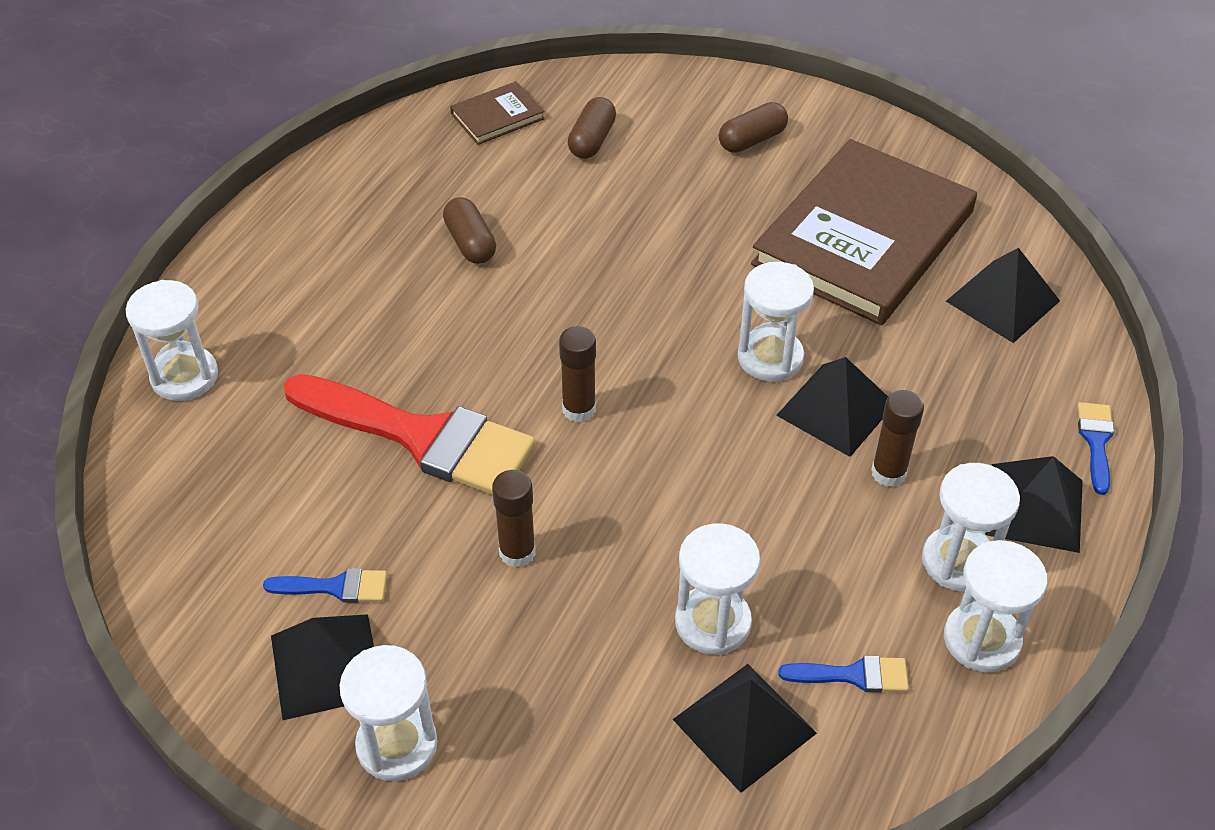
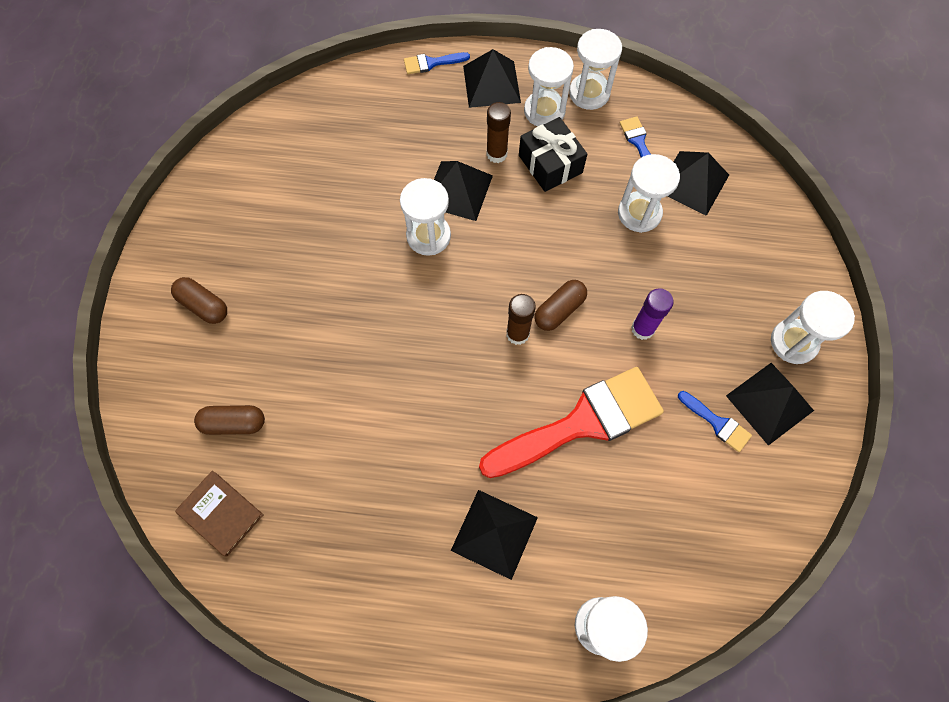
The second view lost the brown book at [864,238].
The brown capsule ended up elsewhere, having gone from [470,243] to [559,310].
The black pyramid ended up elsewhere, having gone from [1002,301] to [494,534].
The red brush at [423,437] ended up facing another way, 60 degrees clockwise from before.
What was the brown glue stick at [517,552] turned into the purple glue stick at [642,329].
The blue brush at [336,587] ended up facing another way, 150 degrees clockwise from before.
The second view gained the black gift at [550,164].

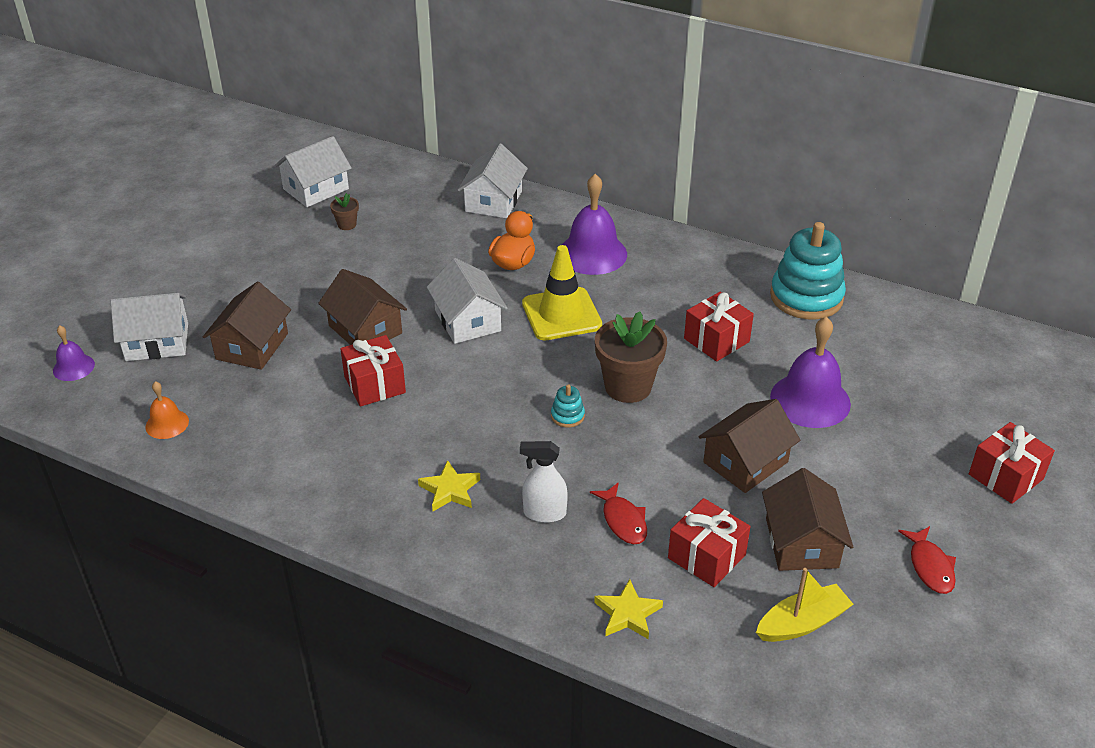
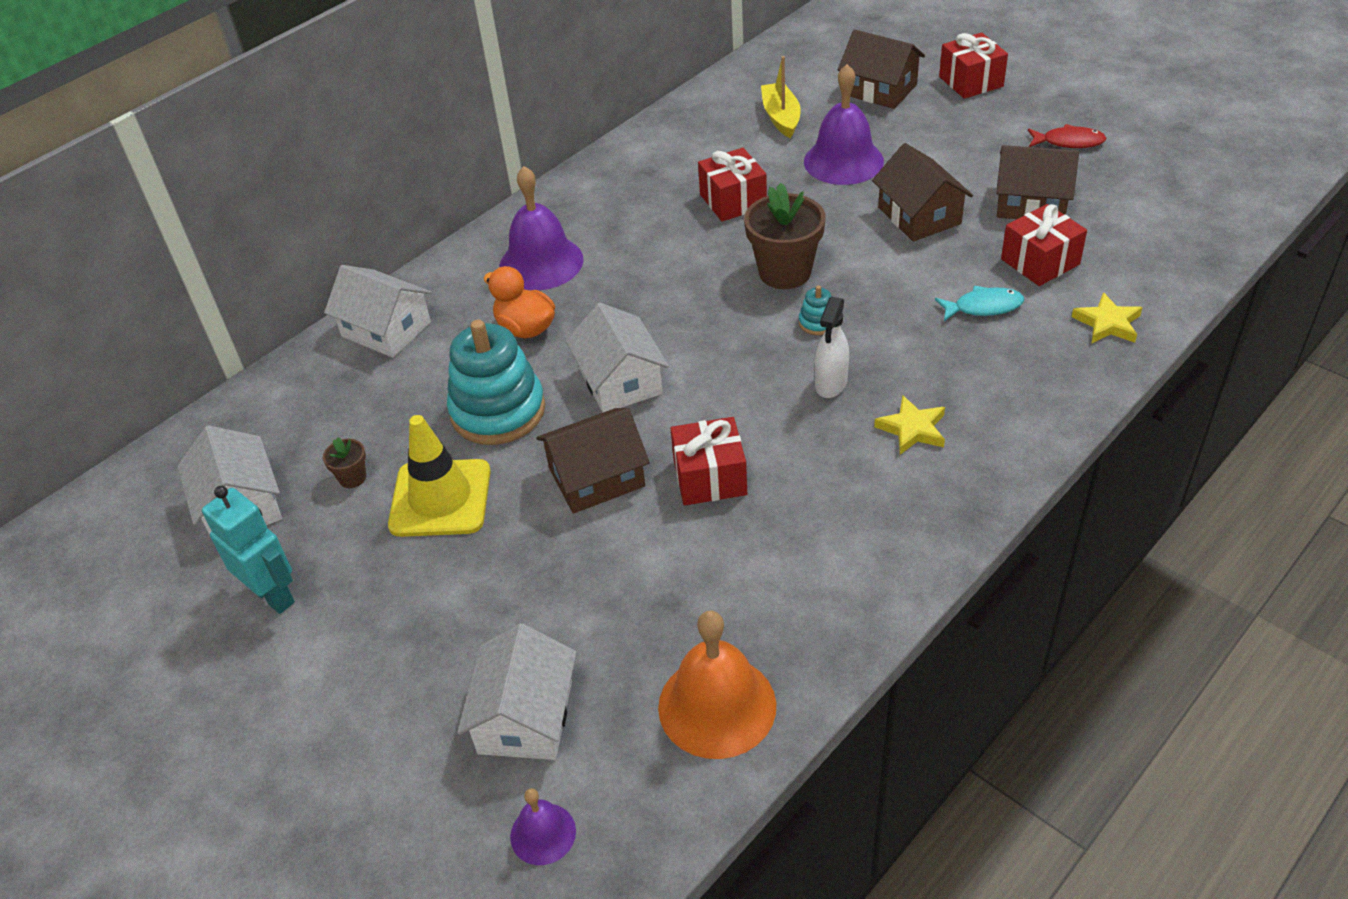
The turquoise stacking toy ended up elsewhere, having gone from [806,297] to [498,411].
The yellow traffic cone ended up elsewhere, having gone from [561,314] to [440,498].
The white house at [468,321] ended up facing another way, 75 degrees clockwise from before.
The brown house ended up elsewhere, having gone from [252,346] to [879,89].
The size of the orange bell at [167,424] changed by a factor of 1.91.
The white spray bottle ended up elsewhere, having gone from [544,513] to [831,384].
What was the red fish at [623,520] turned into the turquoise fish at [983,307].
The yellow boat ended up elsewhere, having gone from [802,623] to [781,117].
The second view gained the turquoise robot at [273,595].

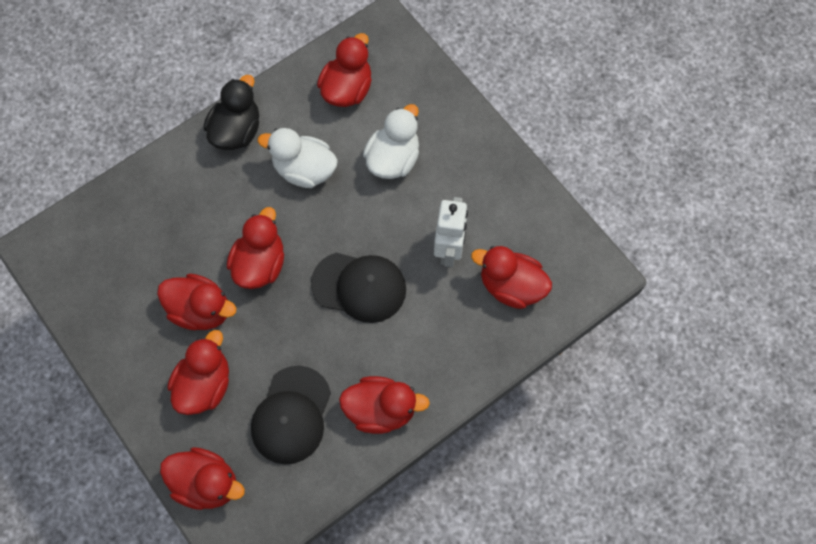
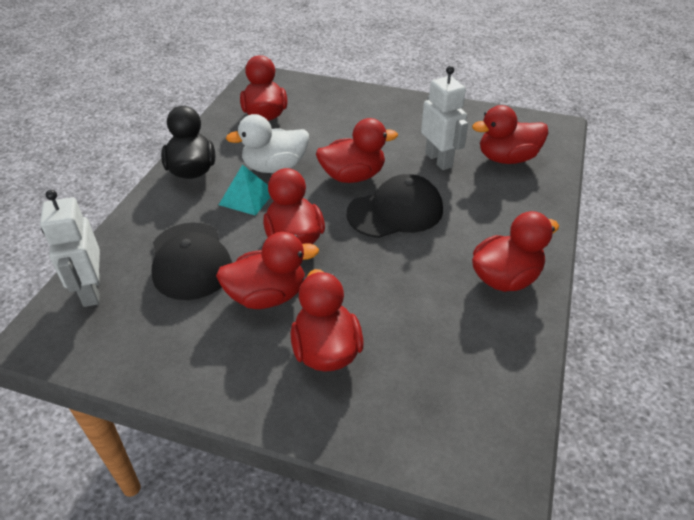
The second view lost the white duck at [393,159].
The black cap ended up elsewhere, having gone from [291,415] to [190,261].
The red duck ended up elsewhere, having gone from [206,483] to [353,176].
The second view gained the turquoise pyramid at [247,197].
The second view gained the white robot at [91,291].

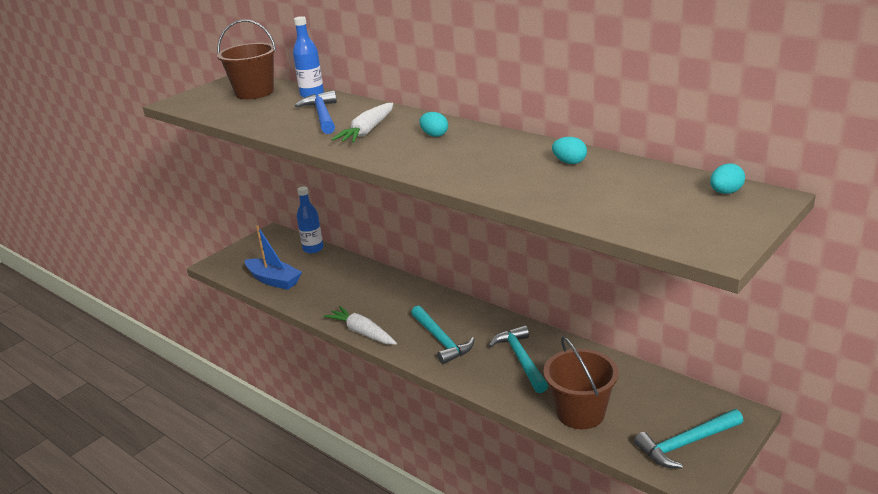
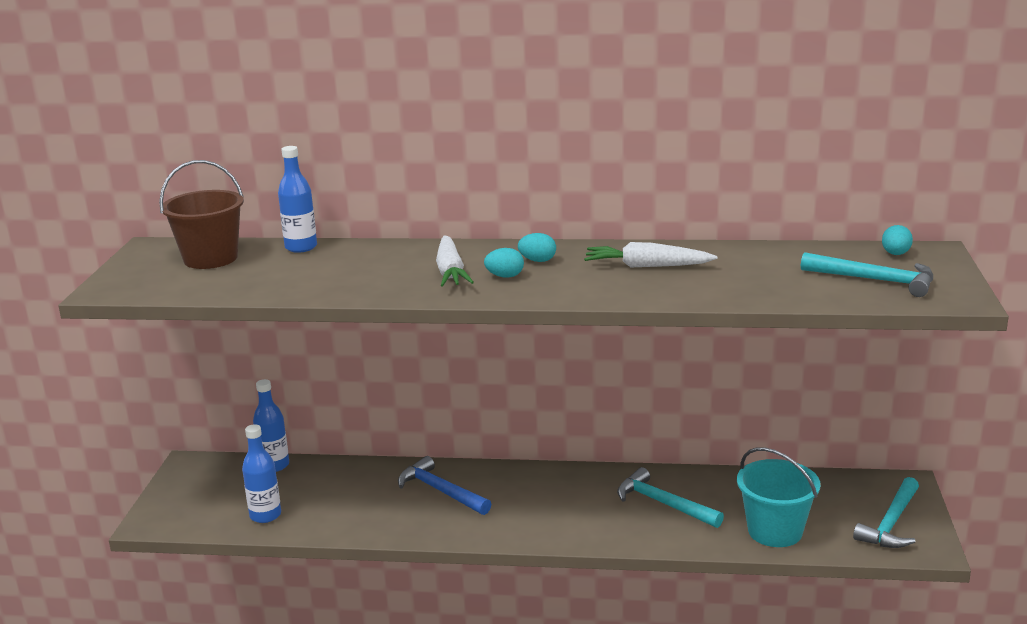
The blue hammer ended up elsewhere, having gone from [322,115] to [441,491].
The turquoise egg ended up elsewhere, having gone from [569,162] to [505,276].
Where the blue boat stood at [274,280], the blue bottle came to stand at [265,515].
The white carrot ended up elsewhere, having gone from [362,332] to [647,266].
The turquoise hammer ended up elsewhere, having gone from [441,340] to [875,280].
What was the brown bucket at [580,413] turned into the turquoise bucket at [775,531].

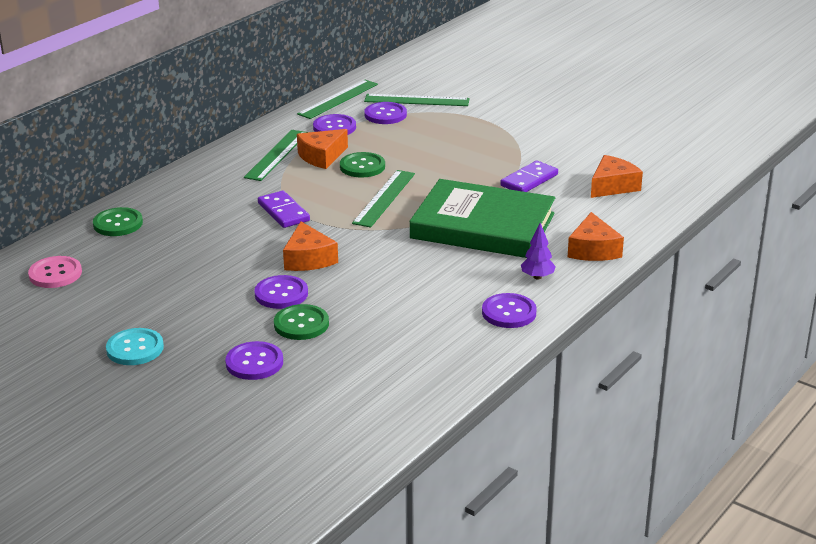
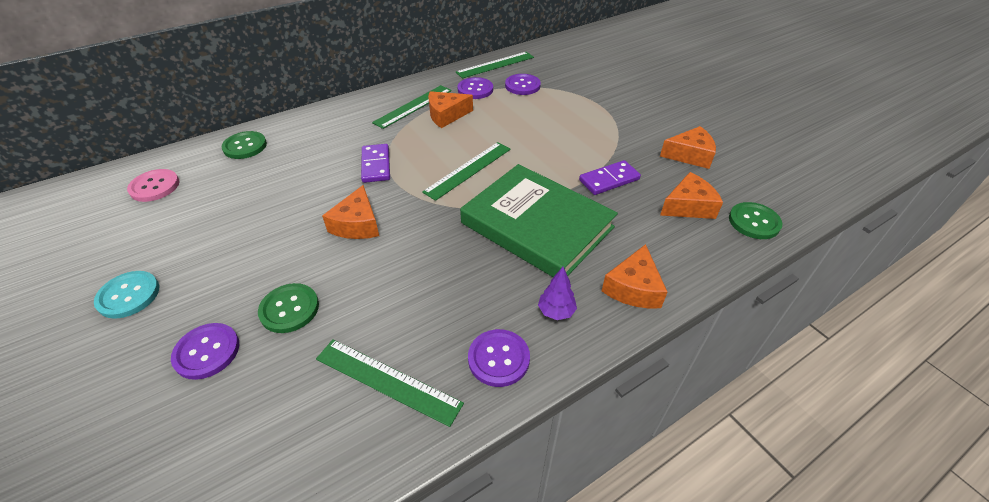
The green ruler ended up elsewhere, having gone from [416,100] to [387,381].
The green button ended up elsewhere, having gone from [362,166] to [754,222].
The second view lost the purple button at [281,294].
The second view gained the orange cheese at [689,155].

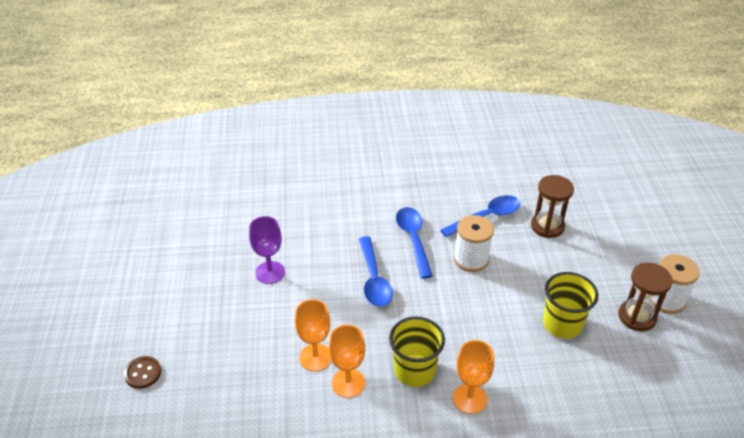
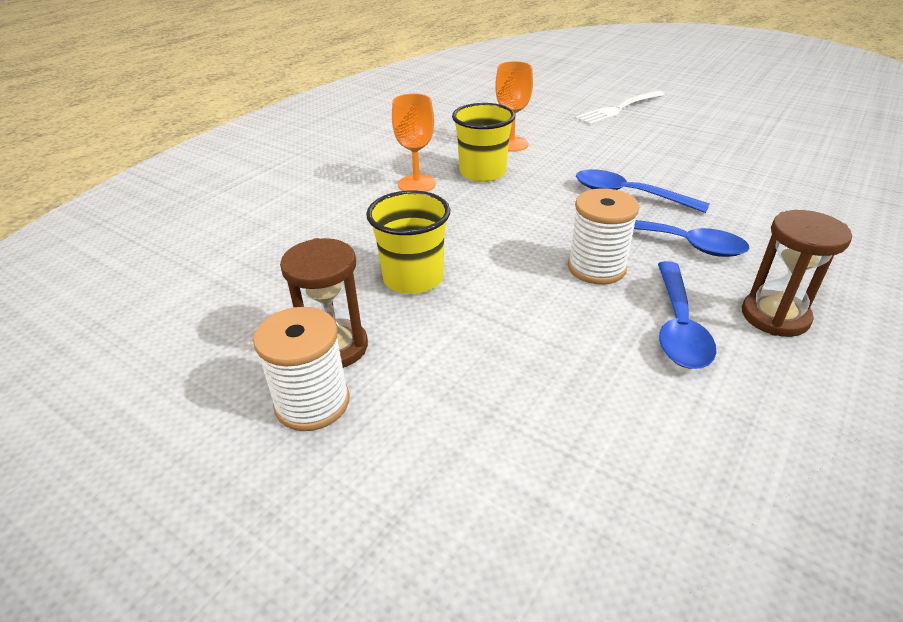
The brown hourglass ended up elsewhere, having gone from [547,226] to [775,316].
The second view lost the purple goblet at [270,272].
The second view lost the orange goblet at [315,357].
The second view lost the brown button at [143,373].
The second view gained the white fork at [619,109].

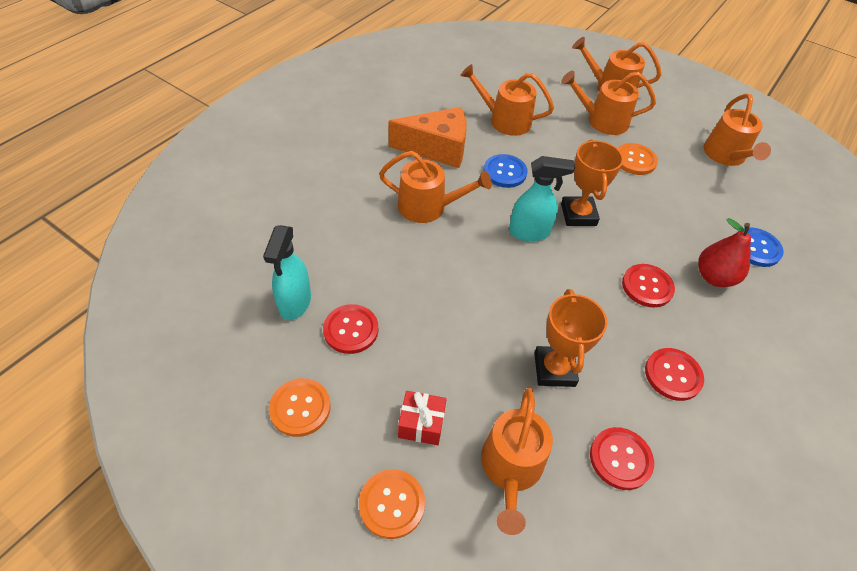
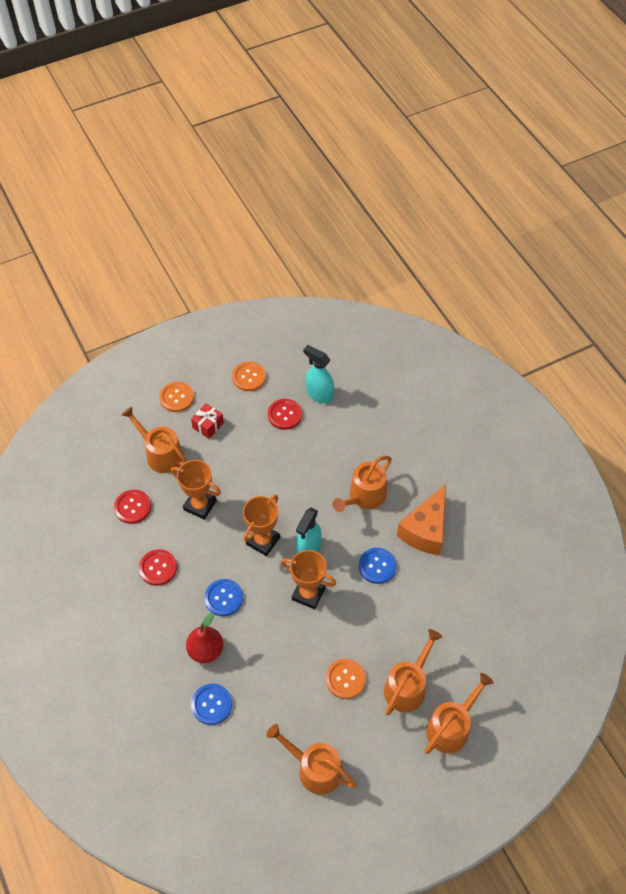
The second view lost the orange watering can at [505,120].
What was the red button at [647,286] turned into the blue button at [223,598].
The second view gained the orange trophy at [263,541].

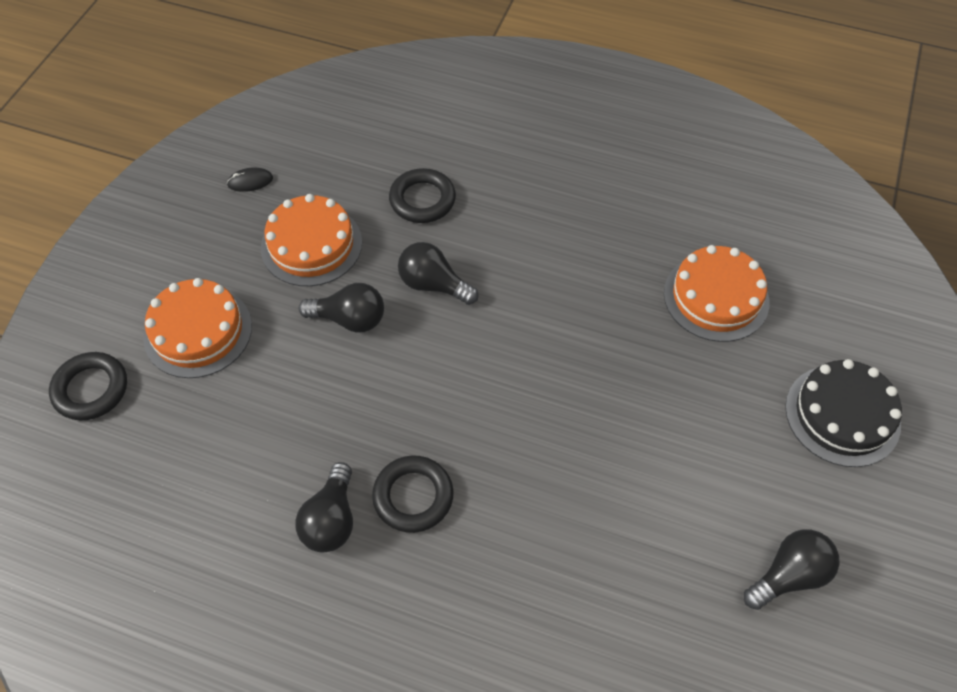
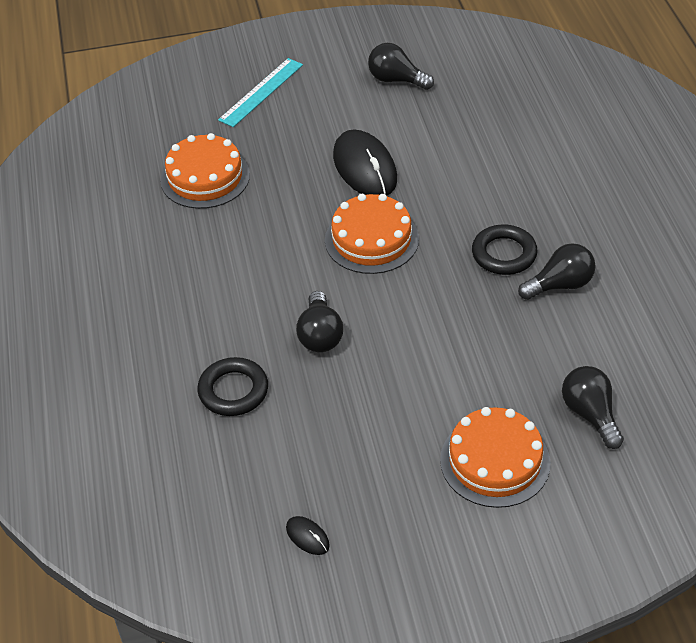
The orange cake ended up elsewhere, having gone from [311,245] to [371,239].
The black light bulb ended up elsewhere, having gone from [349,319] to [590,414].
The second view lost the black ring at [91,389].
Where the black cake stood at [842,415], the turquoise ruler came to stand at [261,92].
The second view gained the black mouse at [365,168].

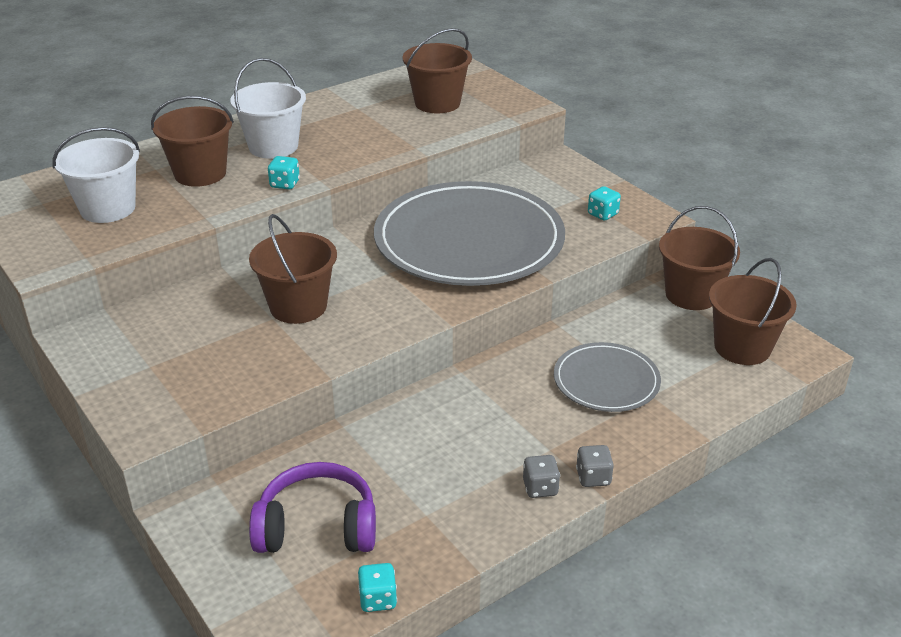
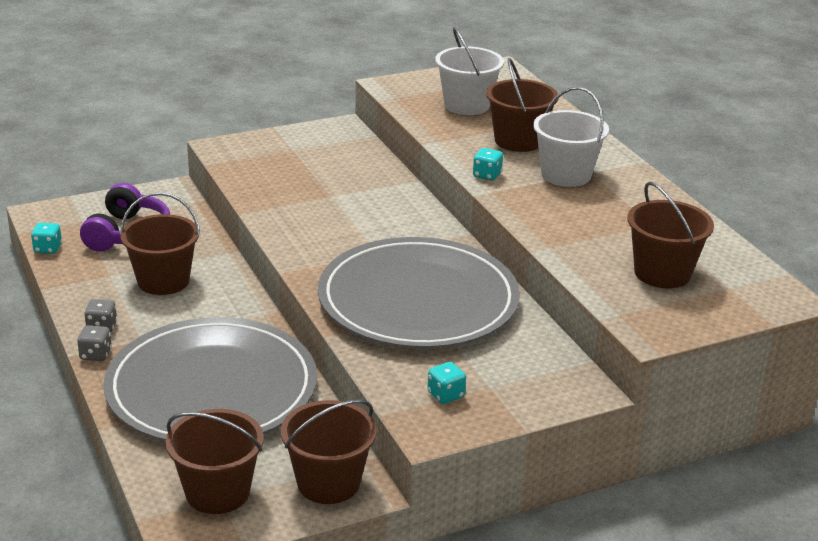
The brown bucket ended up elsewhere, having gone from [298,306] to [163,281].
The size of the grey plate at [606,381] changed by a factor of 1.99.

